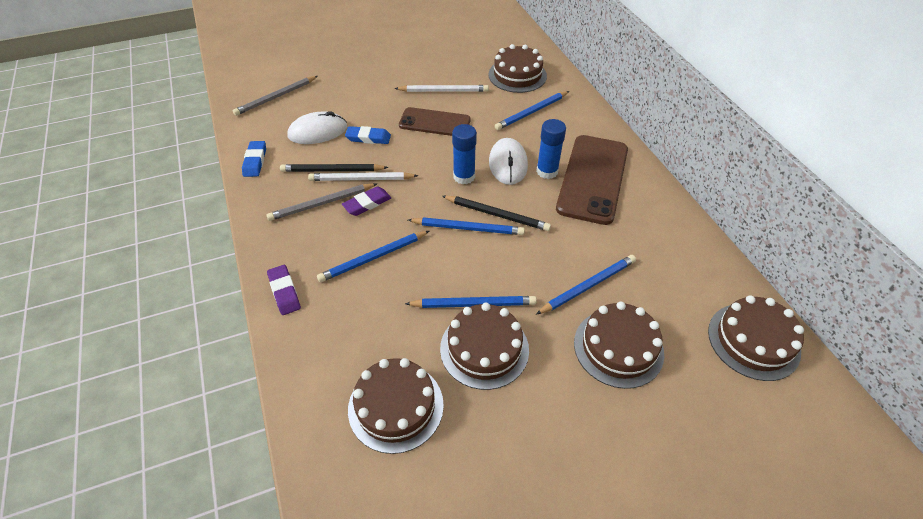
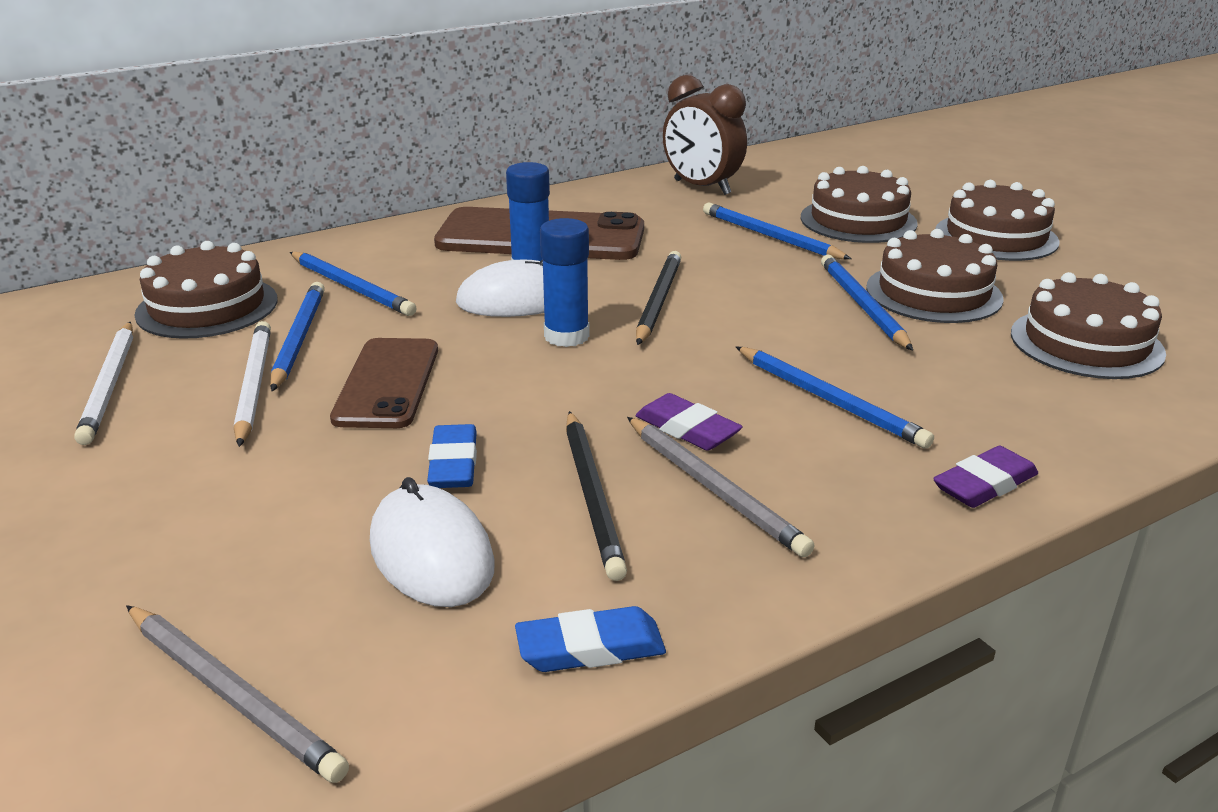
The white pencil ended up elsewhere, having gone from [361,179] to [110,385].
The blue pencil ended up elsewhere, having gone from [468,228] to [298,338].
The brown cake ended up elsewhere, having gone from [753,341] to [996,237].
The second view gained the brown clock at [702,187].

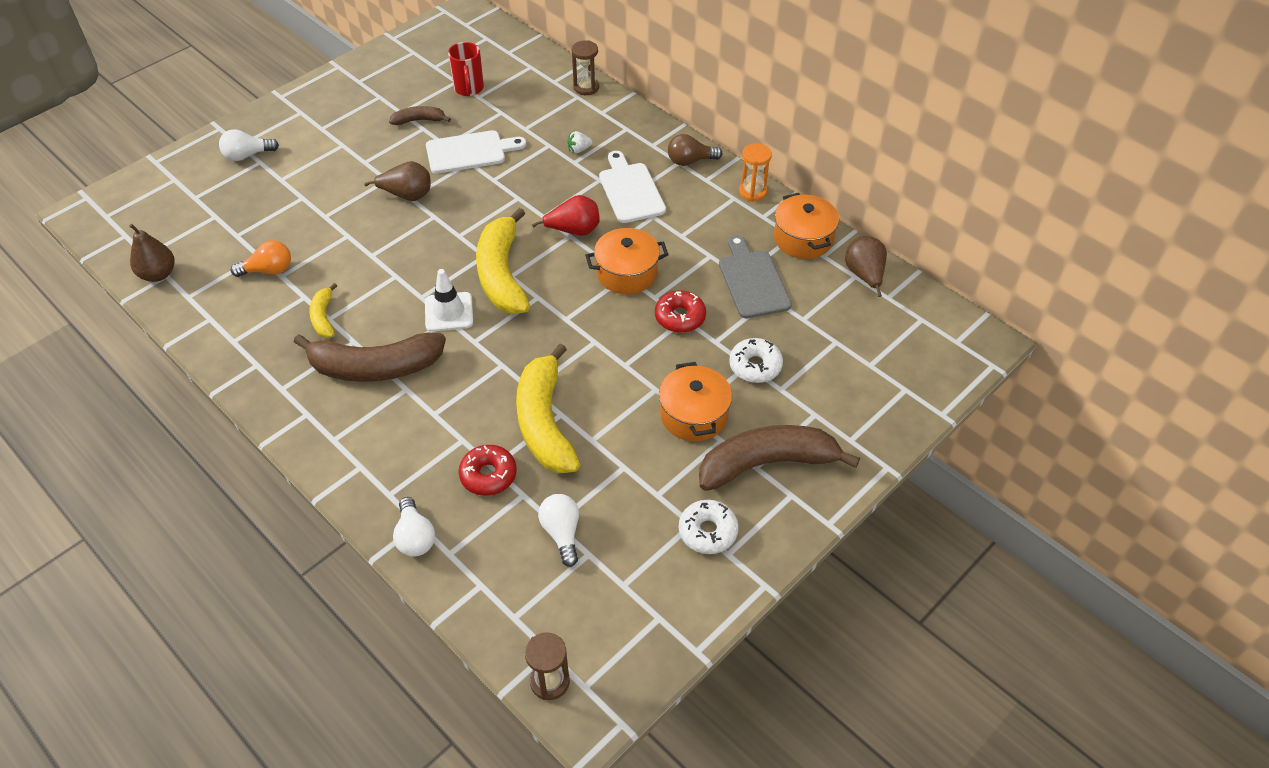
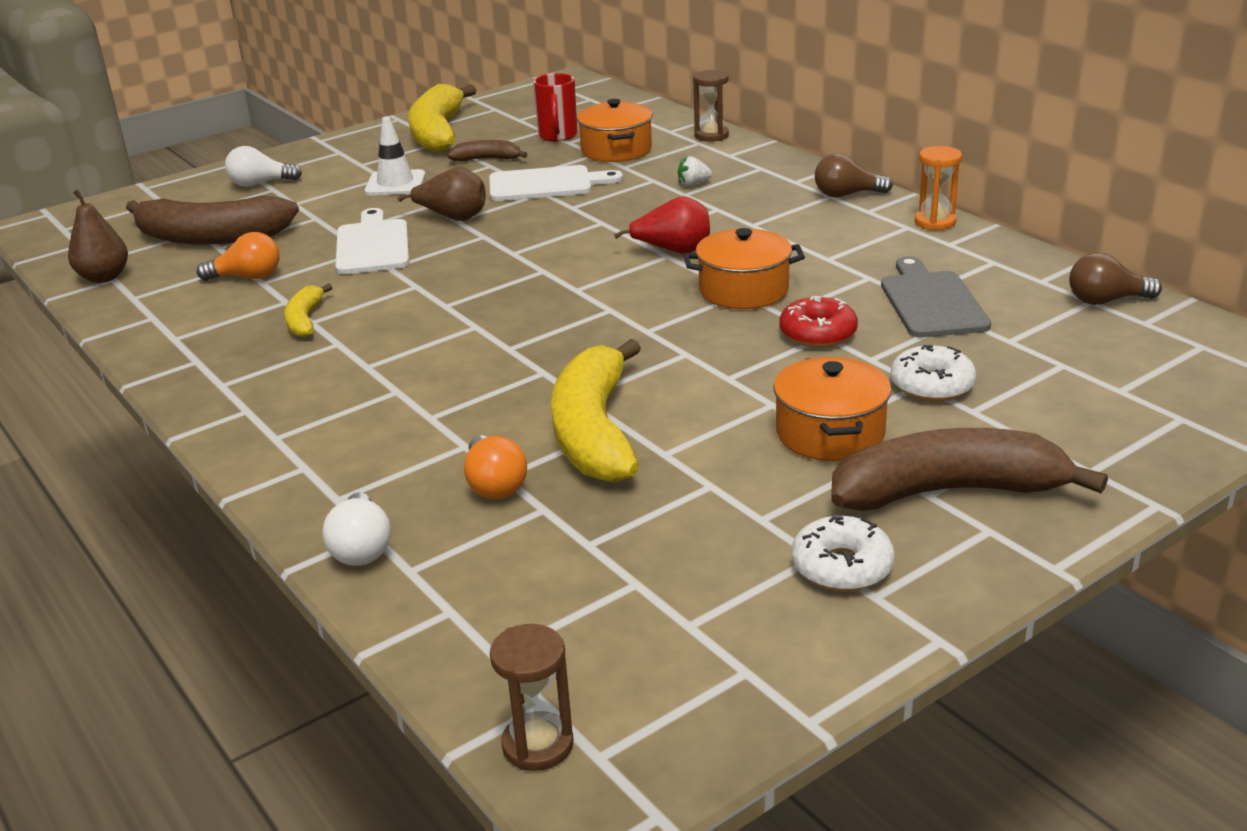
The white cutting board ended up elsewhere, having gone from [630,190] to [372,245].
The orange pot ended up elsewhere, having gone from [803,239] to [616,150].
The yellow banana ended up elsewhere, having gone from [502,274] to [438,132].
Where the brown pear stood at [864,275], the brown light bulb came to stand at [1106,301].
The white traffic cone ended up elsewhere, having gone from [449,312] to [395,184].
The brown banana ended up elsewhere, having gone from [375,367] to [211,237].
Where the red donut stood at [488,475], the orange light bulb came to stand at [494,485].
The second view lost the white light bulb at [562,533].

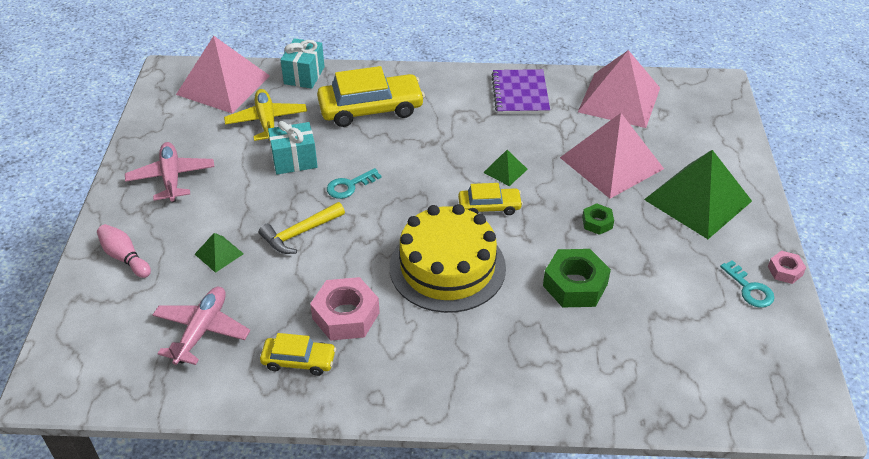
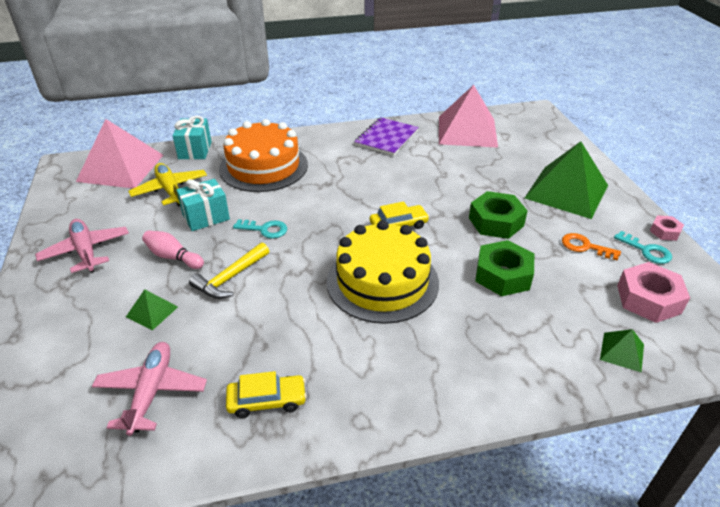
Where the yellow car stood at [371,109], the orange cake came to stand at [263,166].
The purple notebook at [520,93] ended up facing another way, 45 degrees clockwise from before.
The second view lost the pink pyramid at [611,163].
The green pyramid ended up elsewhere, having gone from [505,170] to [622,351].
The turquoise key at [349,186] ended up facing another way, 120 degrees counterclockwise from before.
The size of the green nut at [597,223] changed by a factor of 1.87.
The pink bowling pin ended up elsewhere, having gone from [125,257] to [173,257].
The pink nut ended up elsewhere, having gone from [346,315] to [648,299].
The second view gained the orange key at [585,247].

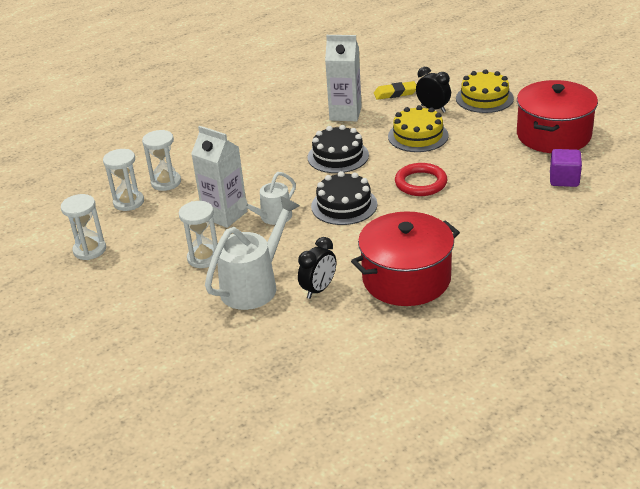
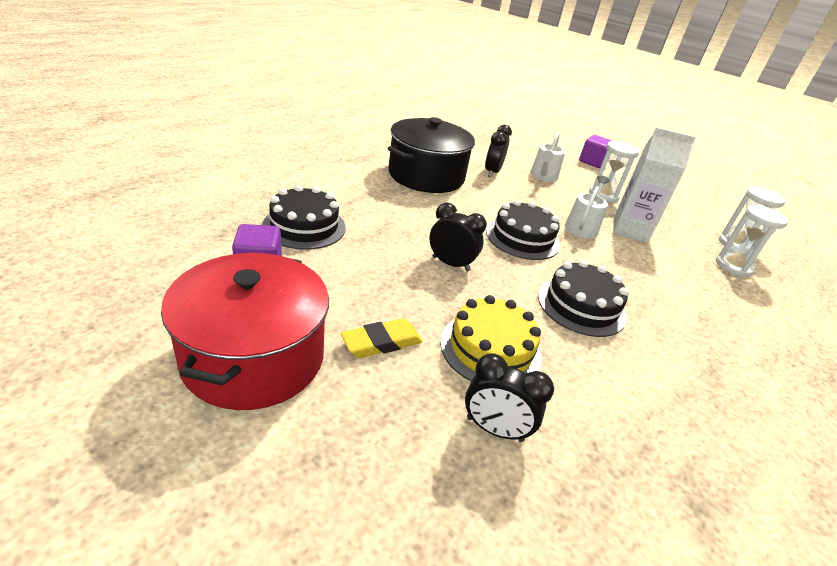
The second view lost the white carton at [345,114].
The second view lost the yellow cake at [484,98].
The yellow eraser ended up elsewhere, having gone from [395,93] to [381,342].
Where the red ring stood at [421,183], the black clock came to stand at [451,264].
The second view lost the white hourglass at [89,250].
The size of the white watering can at [255,285] changed by a factor of 0.61.
What was the red pot at [406,279] turned into the black pot at [426,176].
The second view gained the purple cube at [592,162].
The second view gained the black cake at [304,226].

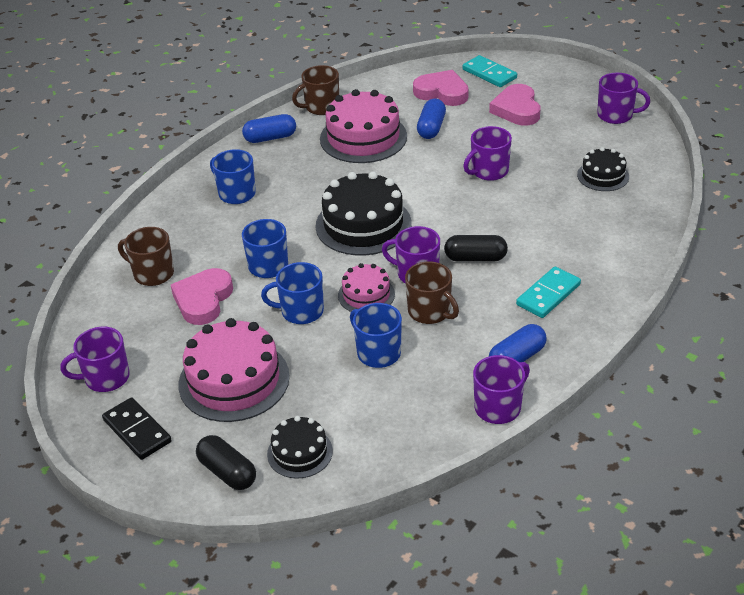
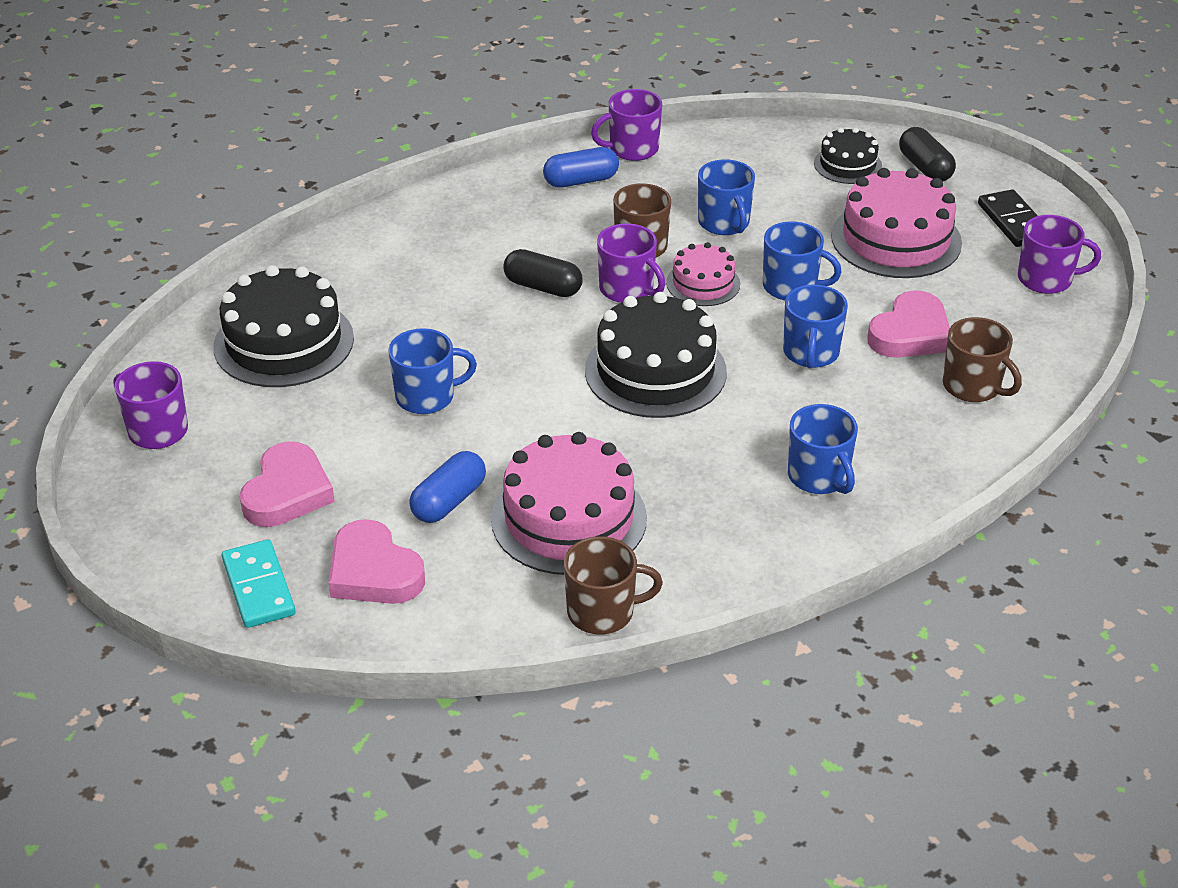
The second view lost the blue capsule at [270,138].
What was the purple mug at [489,171] turned into the blue mug at [426,397].
The size of the black cake at [603,176] changed by a factor of 1.81.
The second view lost the turquoise domino at [548,295].

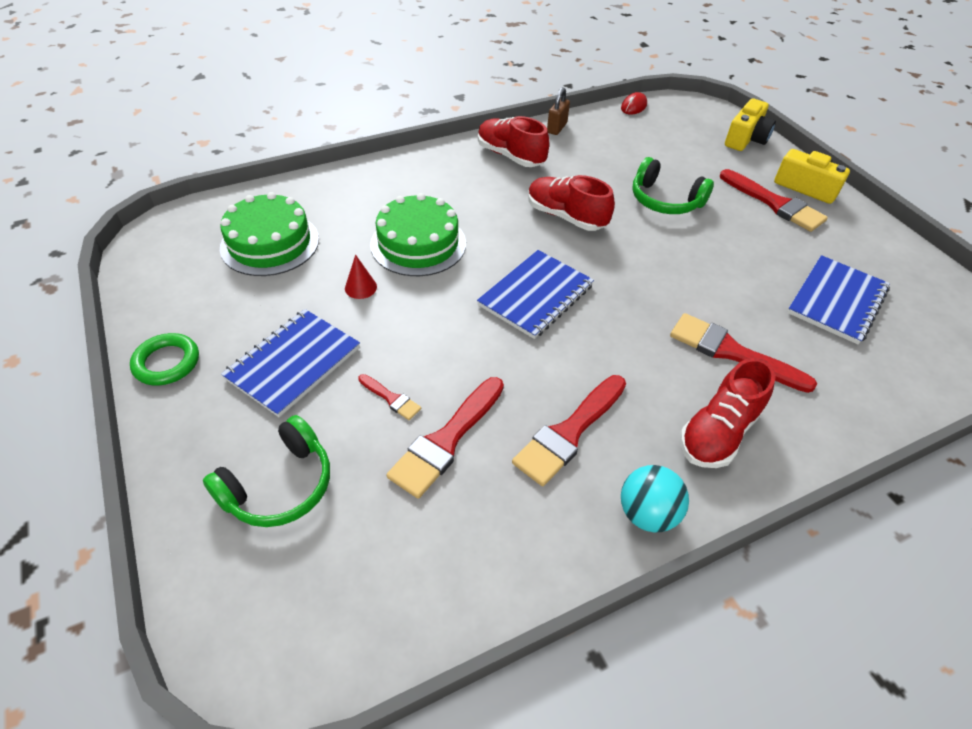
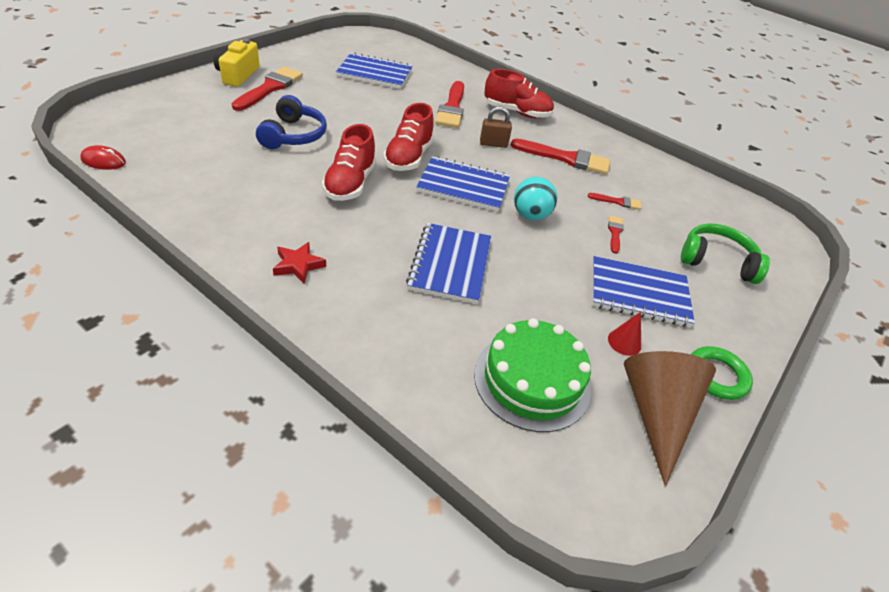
The brown padlock ended up elsewhere, having gone from [556,128] to [493,144].
The second view lost the yellow camera at [745,139].
The red shoe ended up elsewhere, having gone from [510,156] to [408,157].
What was the green headphones at [665,200] turned into the blue headphones at [293,135].
Where the green cake stood at [418,244], the blue notebook came to stand at [450,264].
The red cone ended up elsewhere, having gone from [360,287] to [624,342].
The size of the red brush at [446,440] changed by a factor of 0.49.
The turquoise ball ended up elsewhere, having gone from [647,513] to [530,215].
The second view gained the red star at [298,265].
The second view gained the brown cone at [656,414].

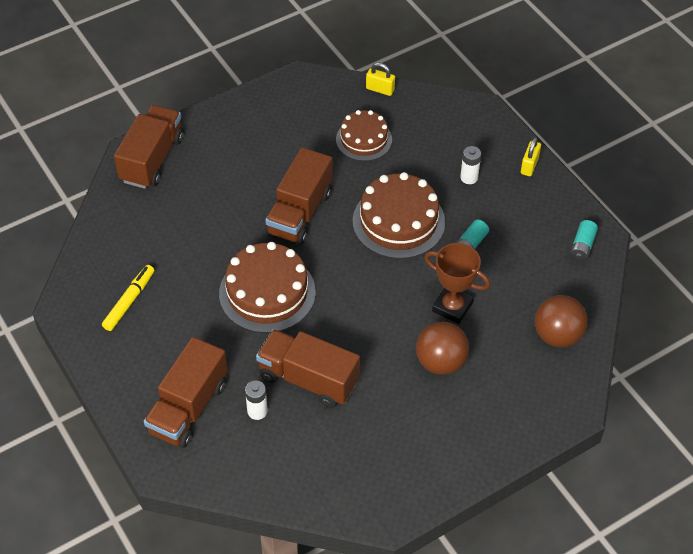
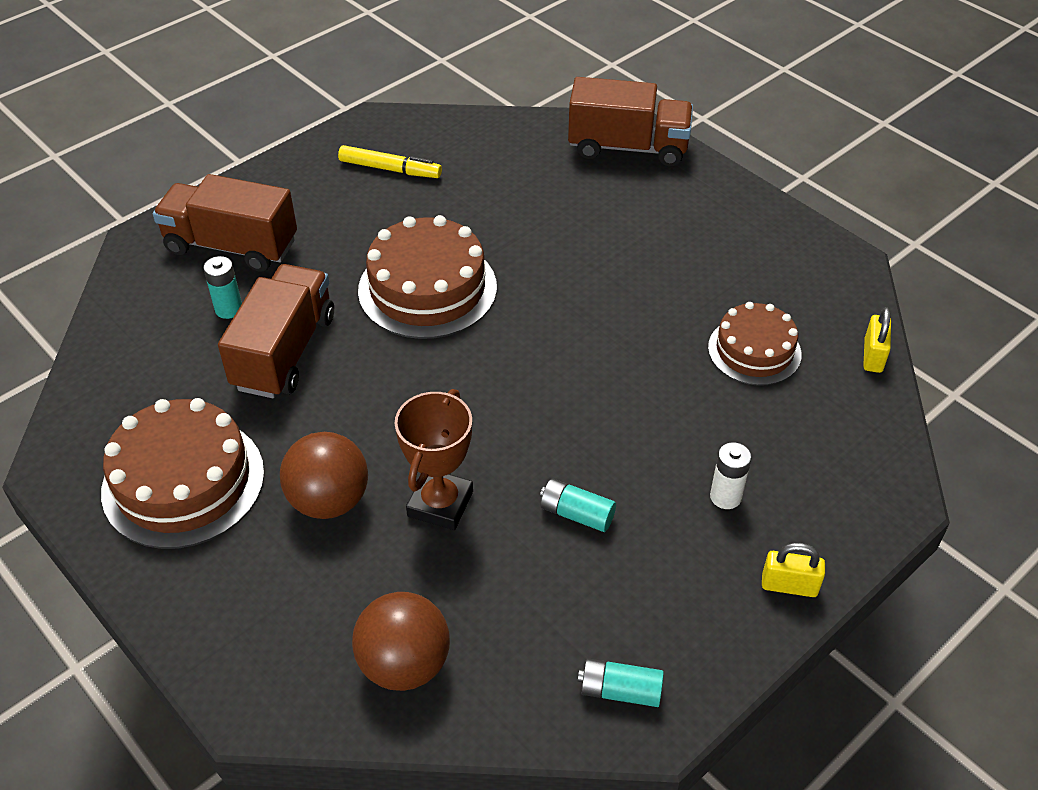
The second view lost the brown truck at [299,213].
The brown cake ended up elsewhere, having gone from [398,221] to [183,481].
What was the white battery at [257,411] turned into the turquoise battery at [228,309].

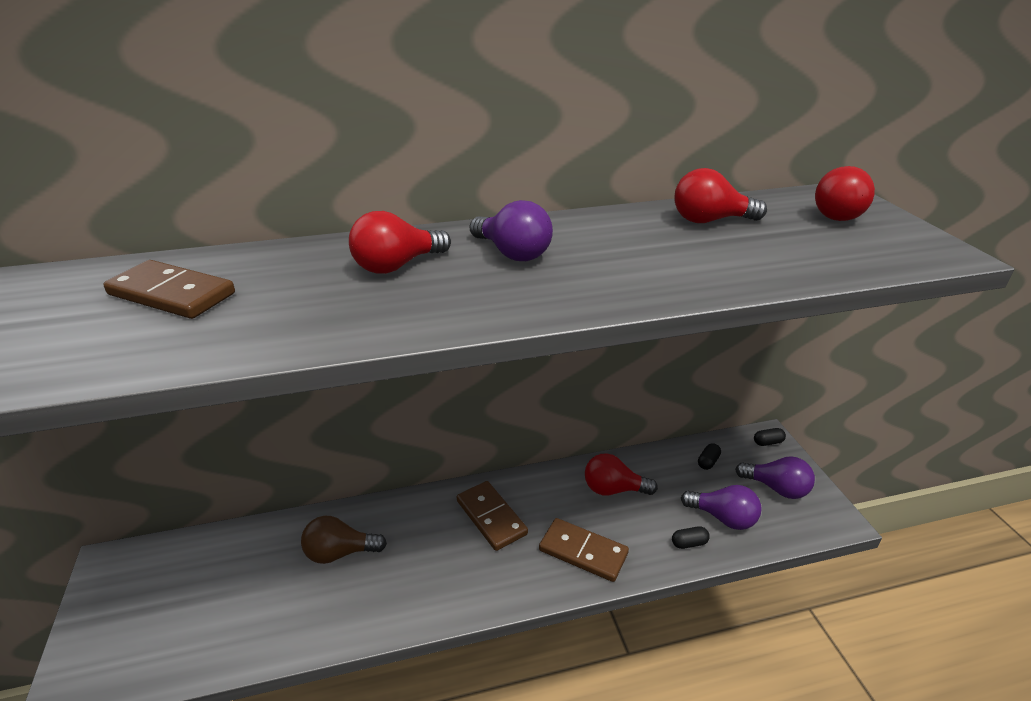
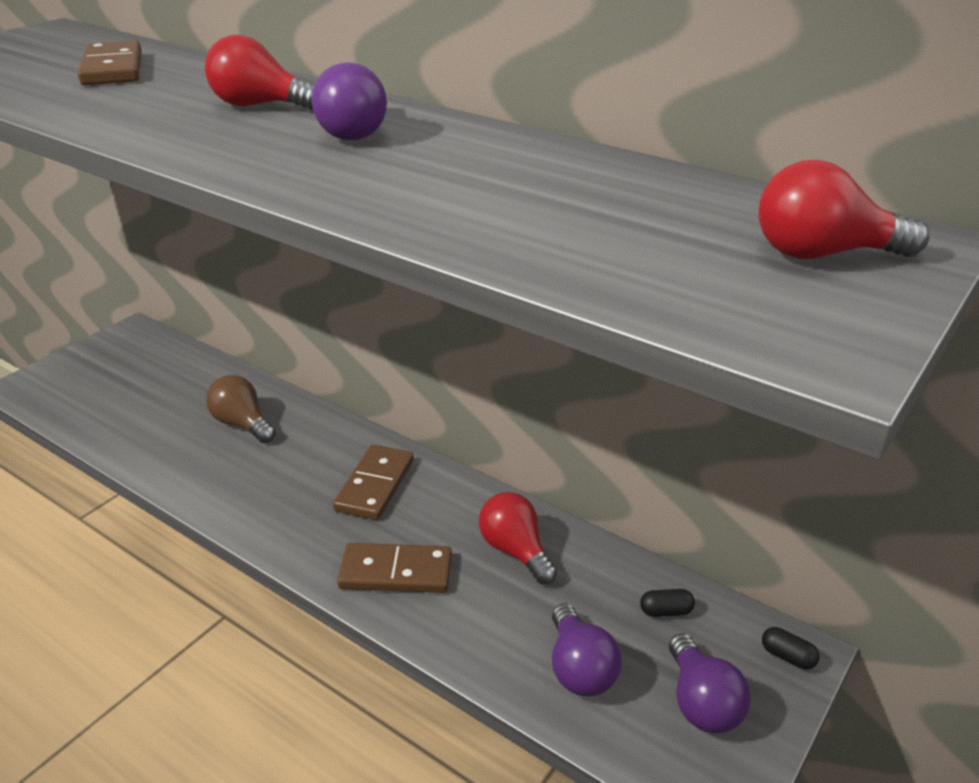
The second view lost the red light bulb at [710,220].
The brown domino at [583,552] ended up facing another way, 75 degrees counterclockwise from before.
The second view lost the black capsule at [689,543].

